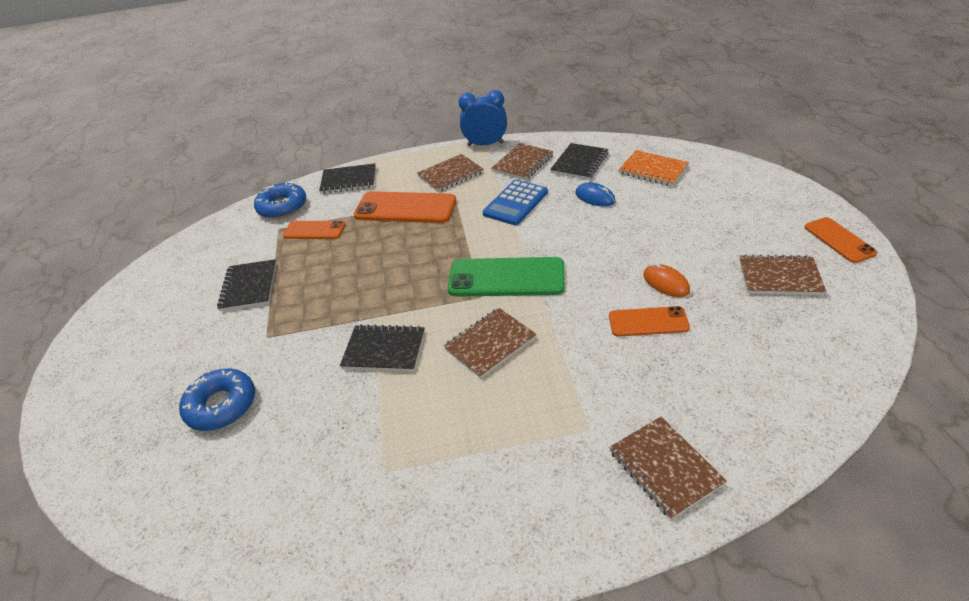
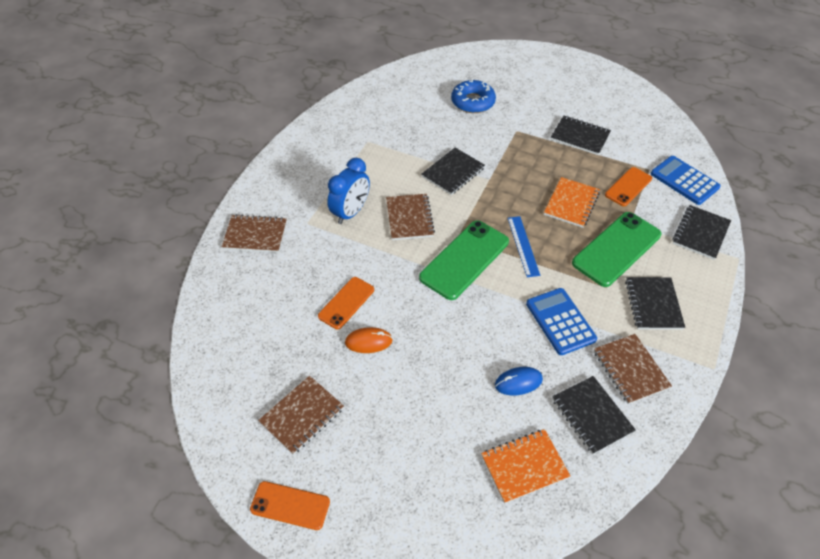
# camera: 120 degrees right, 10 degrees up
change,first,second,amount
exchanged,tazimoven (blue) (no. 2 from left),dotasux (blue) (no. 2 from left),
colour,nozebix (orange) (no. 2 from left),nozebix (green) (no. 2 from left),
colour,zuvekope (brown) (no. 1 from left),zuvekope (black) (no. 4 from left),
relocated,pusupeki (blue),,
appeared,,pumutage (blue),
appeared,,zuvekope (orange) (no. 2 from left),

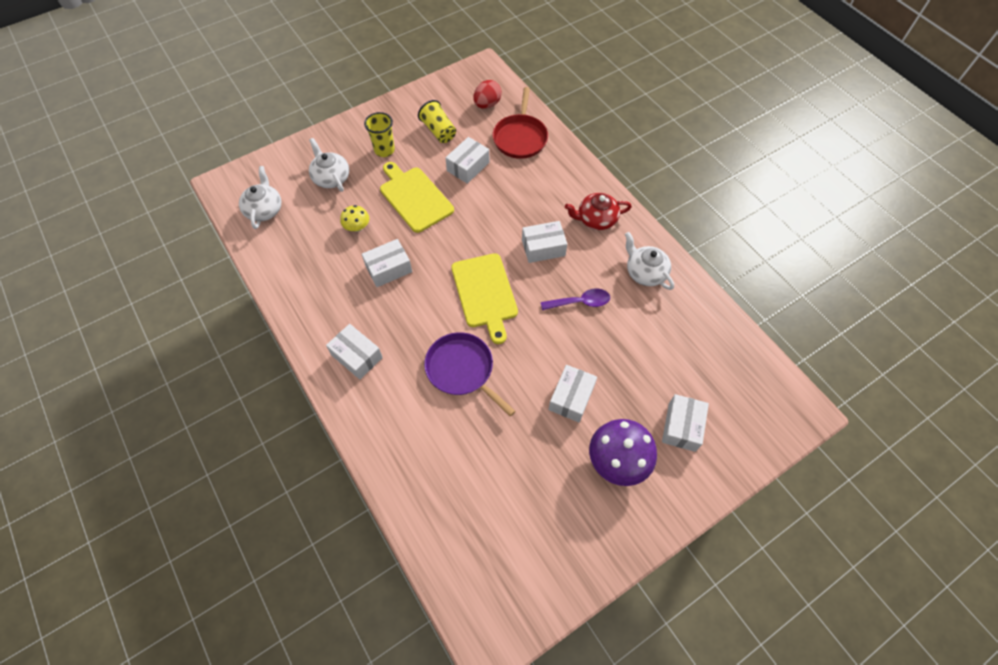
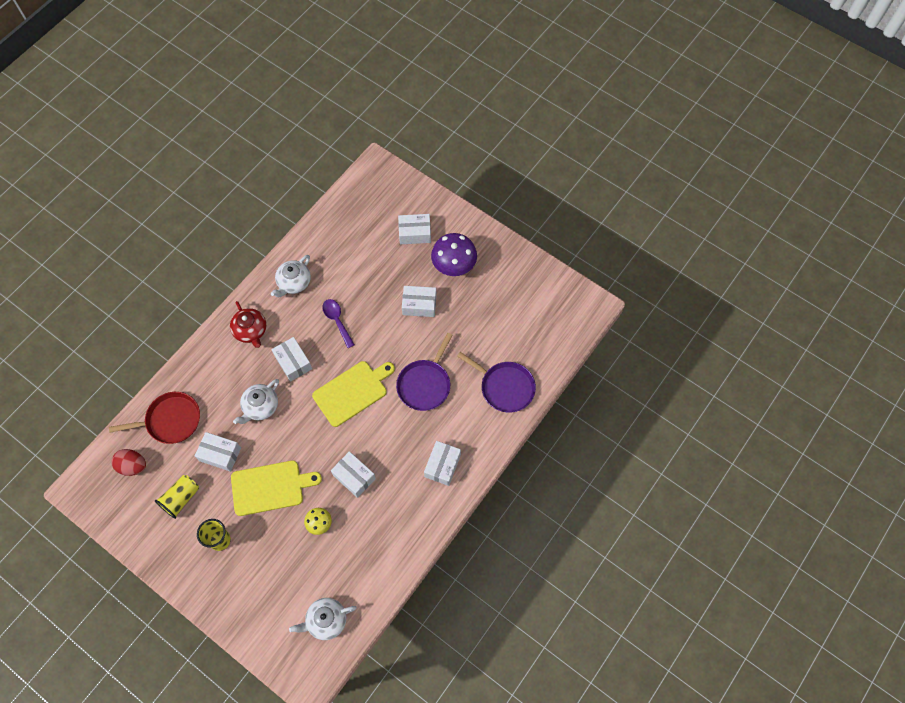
# camera: 110 degrees left, 5 degrees up
change,first,second,amount
relocated,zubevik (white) (no. 2 from left in the first image),zubevik (white) (no. 1 from left),
spun,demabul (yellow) (no. 1 from left),,135 degrees counterclockwise
appeared,,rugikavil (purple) (no. 2 from left),

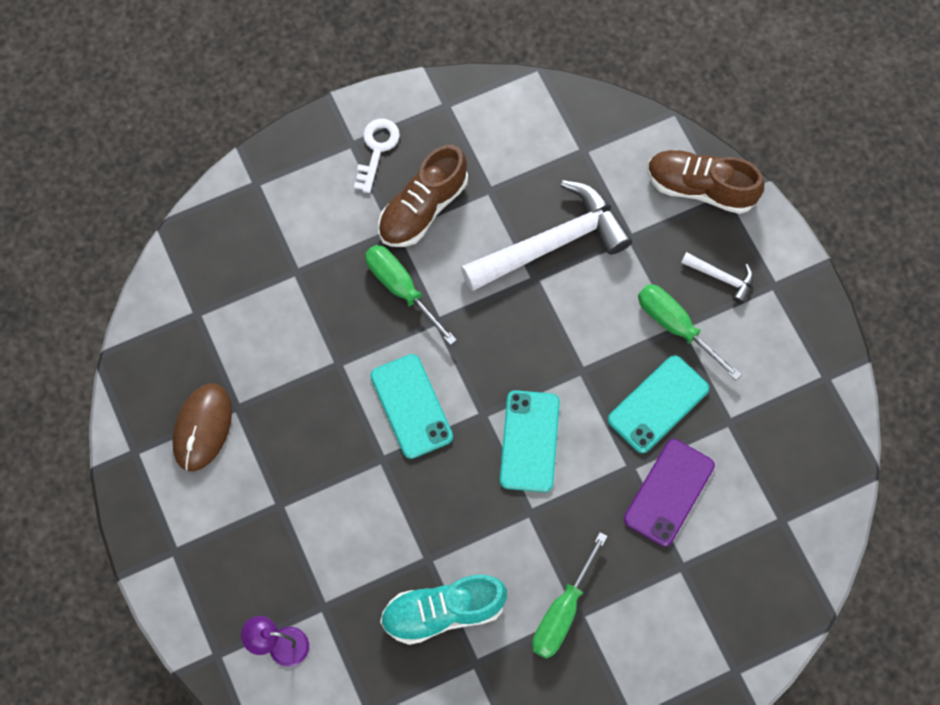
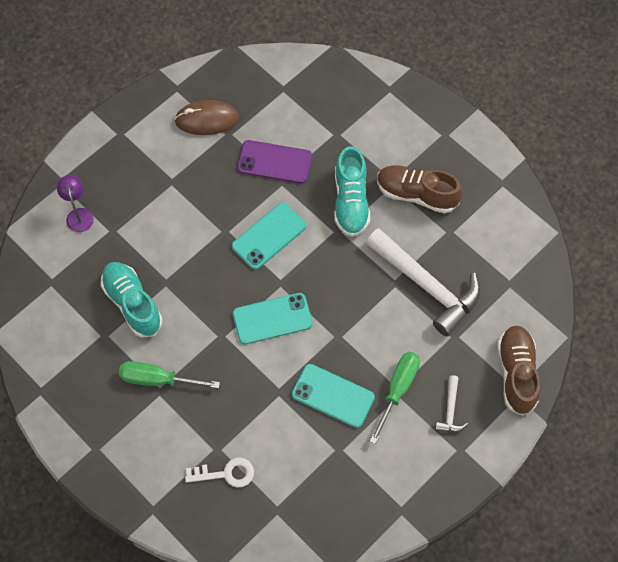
# camera: 70 degrees right, 5 degrees down
change,first,second,amount
relocated,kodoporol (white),,
exchanged,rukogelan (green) (no. 1 from left),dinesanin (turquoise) (no. 2 from left),
relocated,nozebix (purple),,

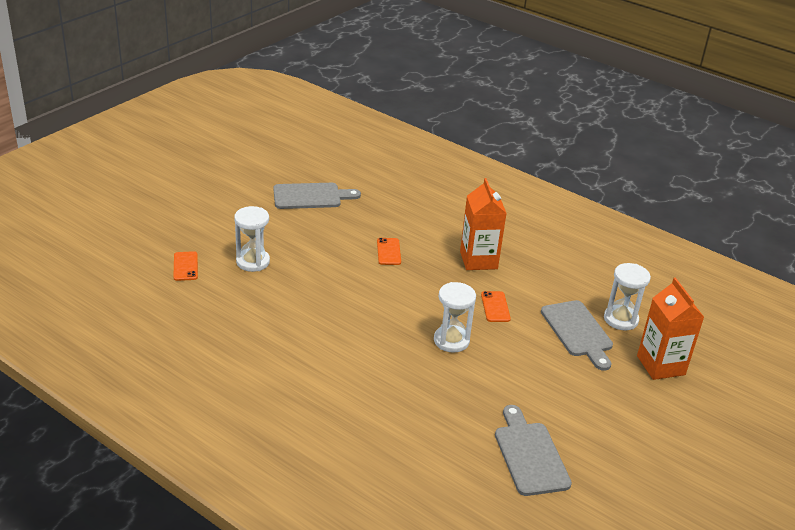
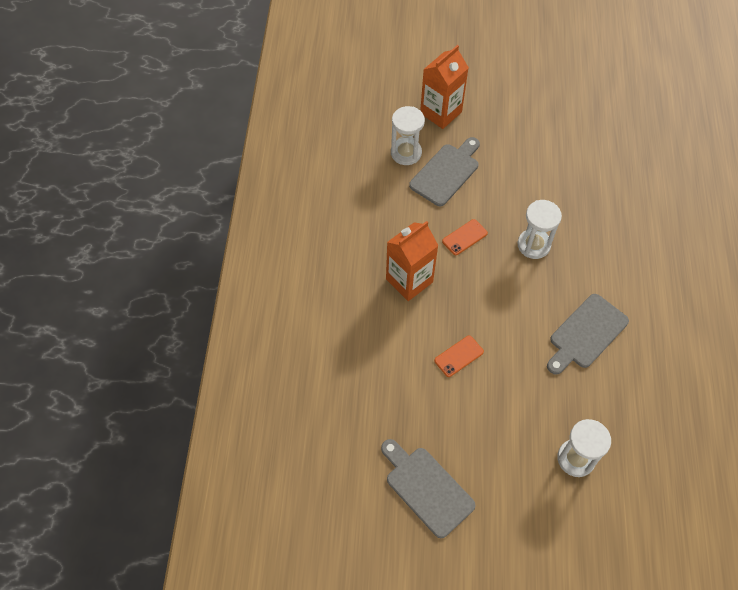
# camera: 120 degrees left, 25 degrees up
change,first,second,amount
missing,nozebix (orange) (no. 1 from left),,
relocated,demabul (grey) (no. 2 from left in the first image),demabul (grey) (no. 3 from left),

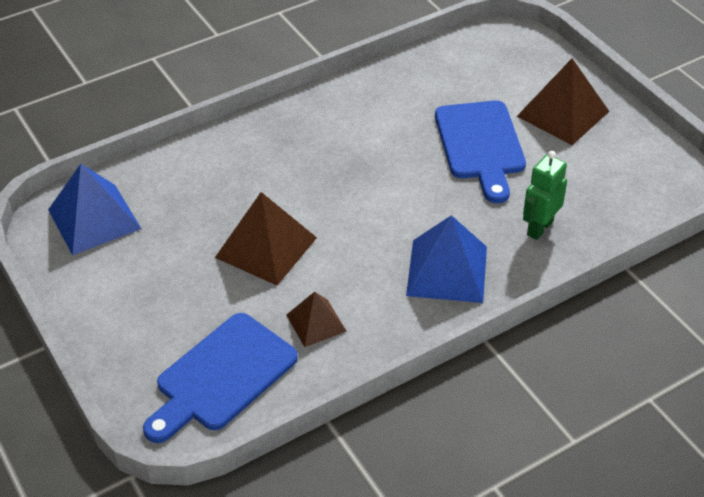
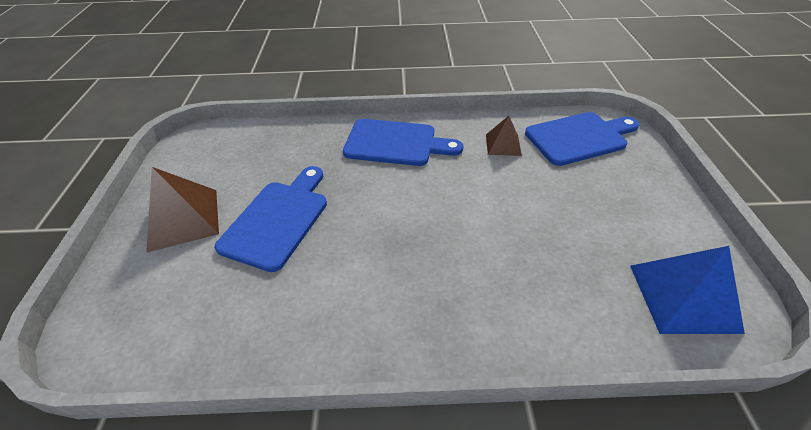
# camera: 150 degrees left, 0 degrees up
change,first,second,amount
missing,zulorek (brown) (no. 1 from left),,
exchanged,zulorek (blue) (no. 2 from left),demabul (blue) (no. 2 from left),
missing,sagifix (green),,

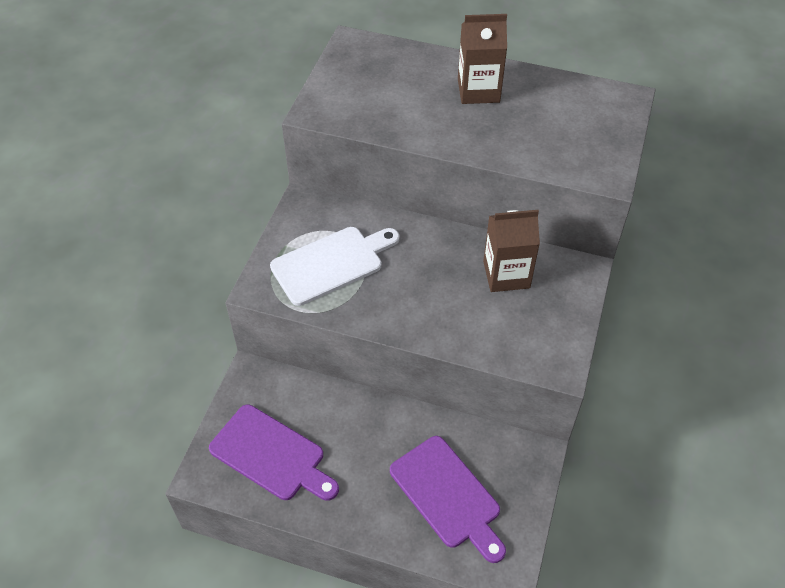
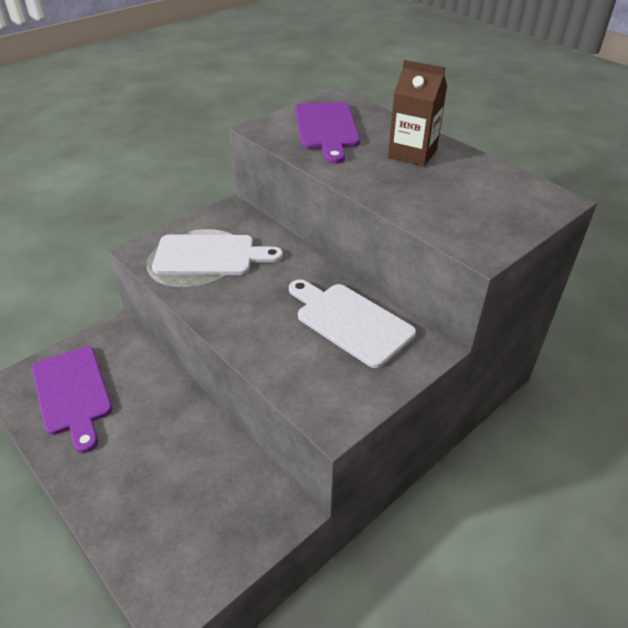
# camera: 30 degrees right, 10 degrees down
change,first,second,amount
relocated,demabul (purple) (no. 2 from left),,
exchanged,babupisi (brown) (no. 2 from left),demabul (white) (no. 2 from left),

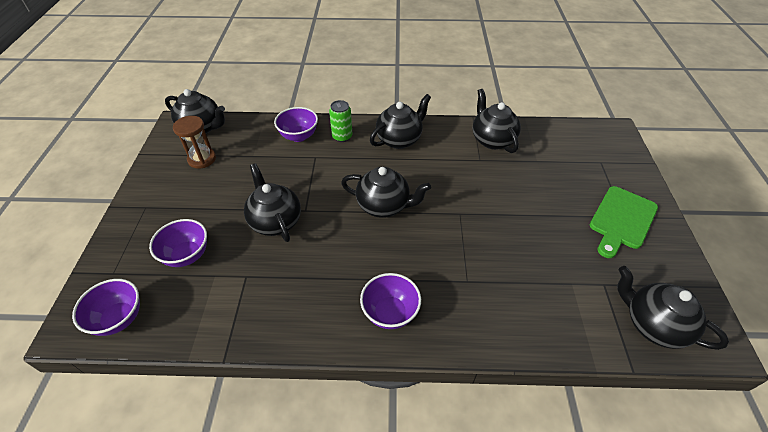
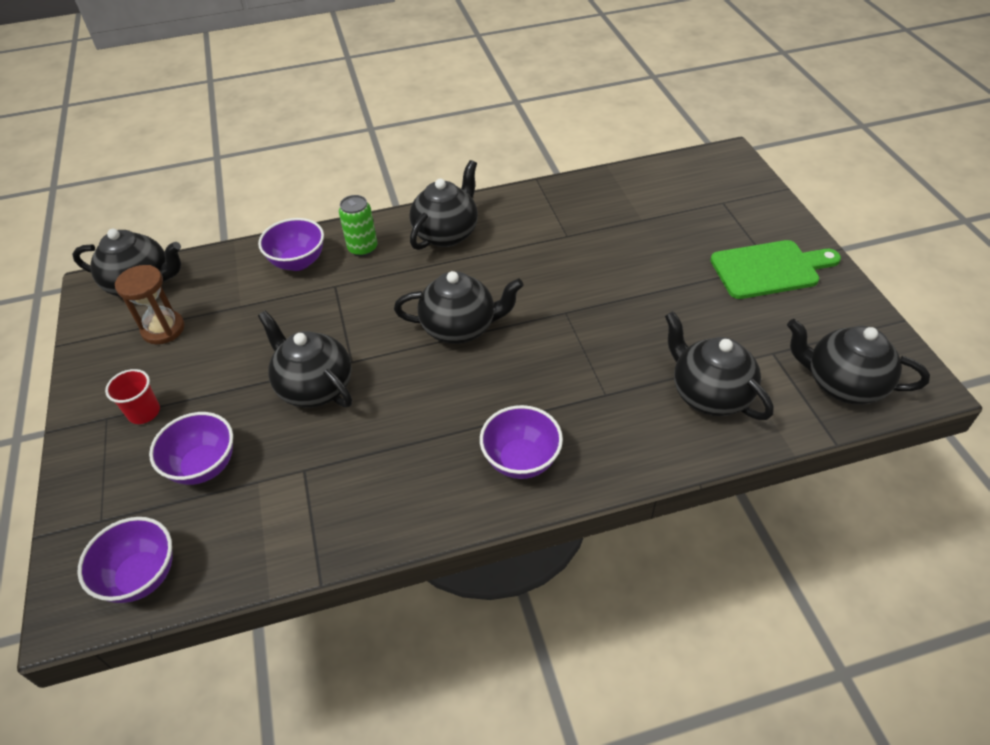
# camera: 15 degrees left, 0 degrees up
change,first,second,amount
relocated,zubevik (black) (no. 5 from left),,
spun,demabul (green),,120 degrees counterclockwise
appeared,,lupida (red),

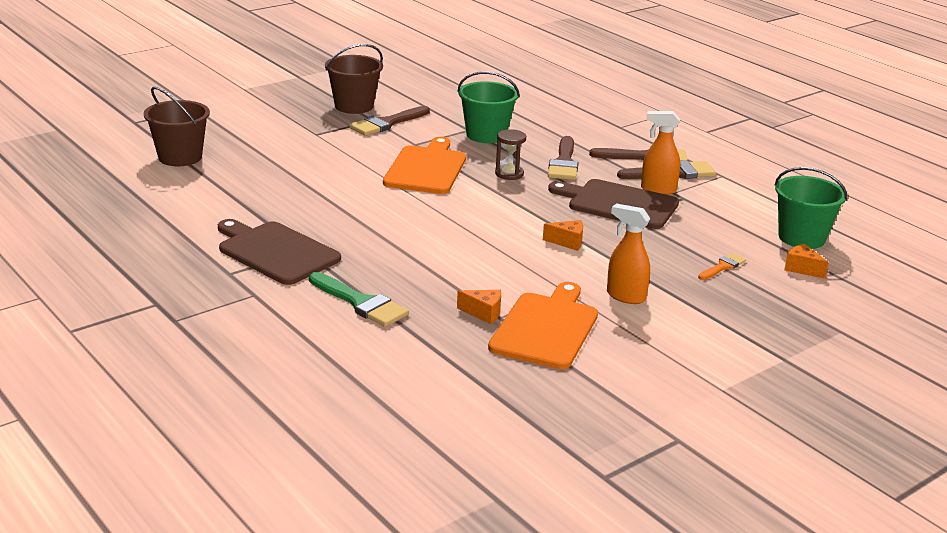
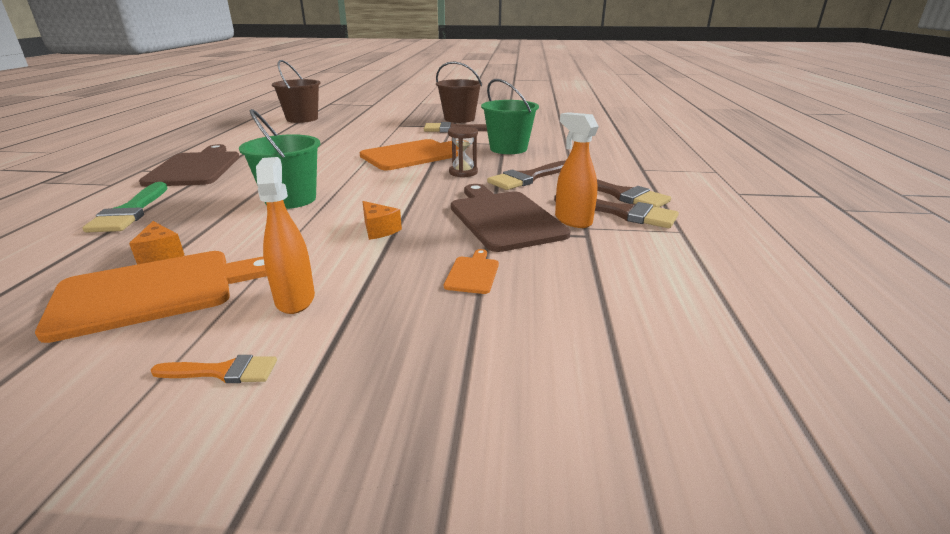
# camera: 45 degrees right, 0 degrees up
change,first,second,amount
relocated,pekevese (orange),,
relocated,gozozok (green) (no. 2 from left in the first image),gozozok (green) (no. 1 from left),
missing,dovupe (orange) (no. 3 from left),,
appeared,,demabul (orange) (no. 3 from left),

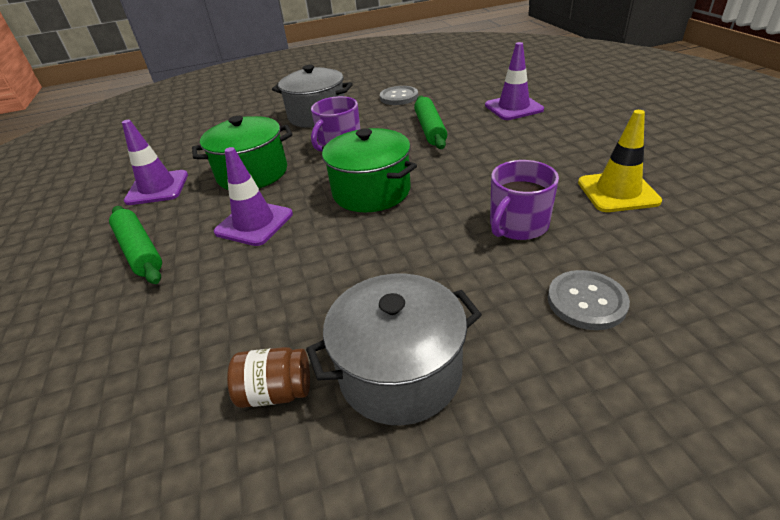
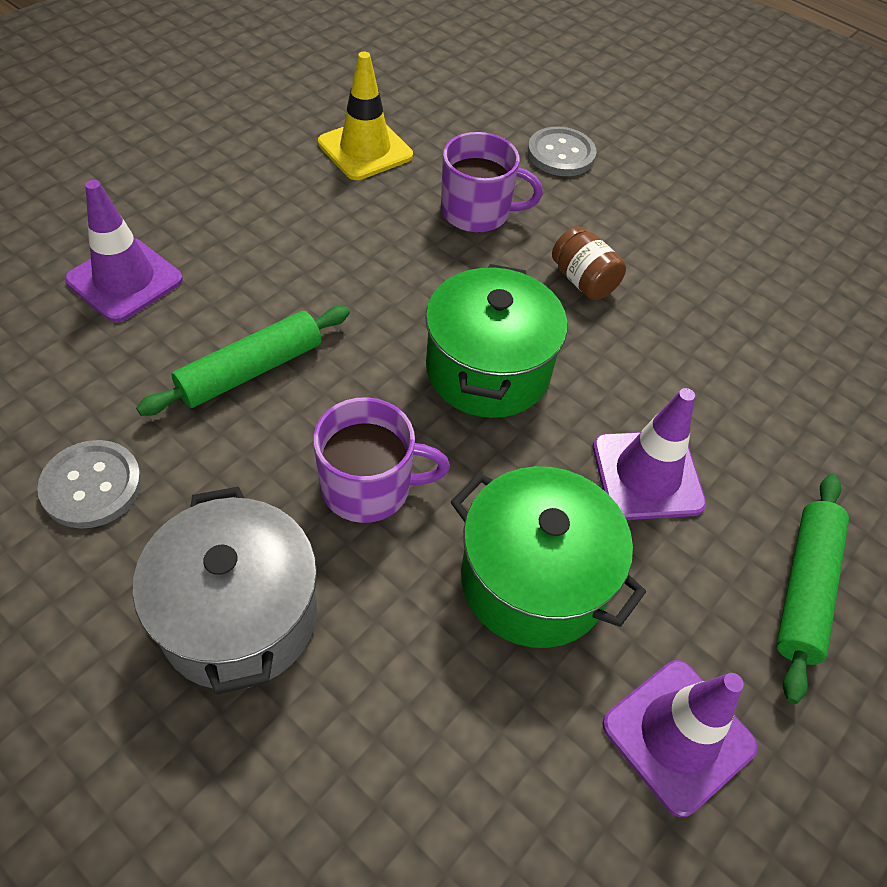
# camera: 130 degrees left, 15 degrees up
change,first,second,amount
relocated,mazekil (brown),,
missing,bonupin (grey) (no. 2 from left),,

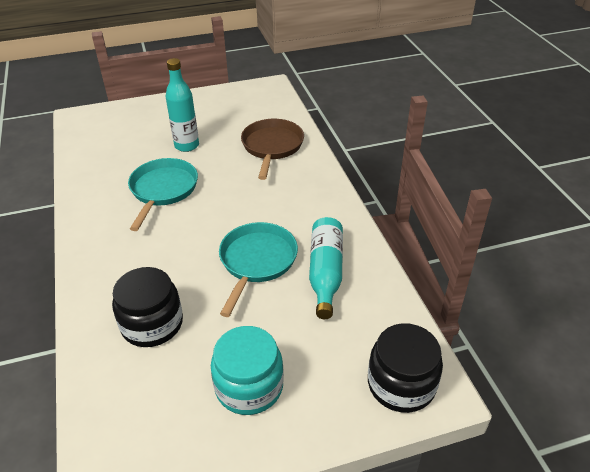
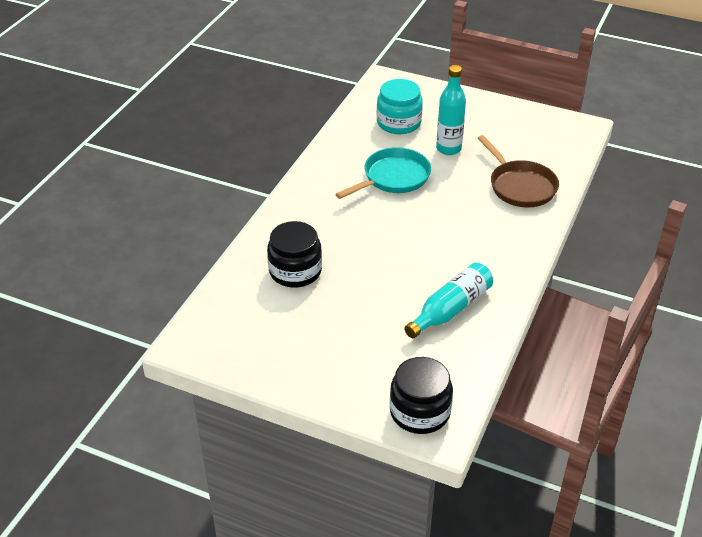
# camera: 40 degrees right, 0 degrees up
change,first,second,amount
relocated,mazekil (turquoise),,
missing,rugikavil (turquoise) (no. 2 from left),,
spun,rugikavil (brown),,105 degrees clockwise

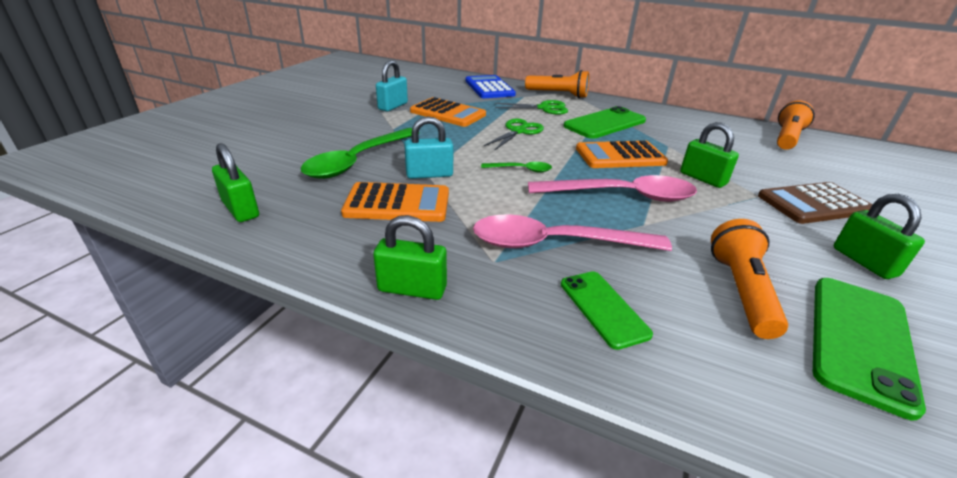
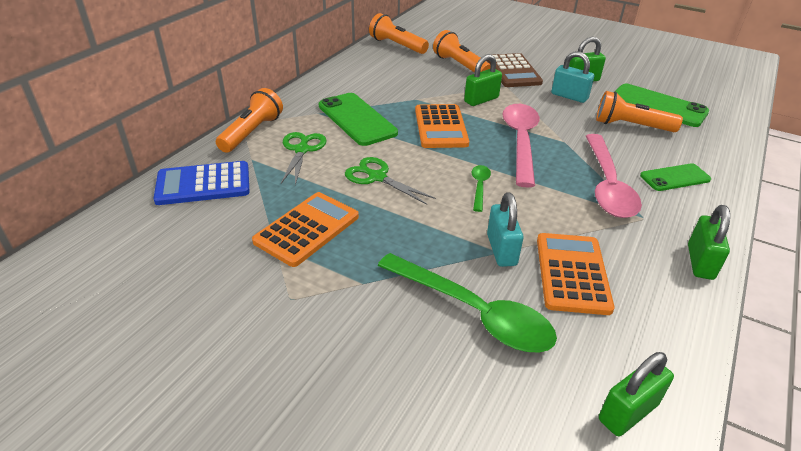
# camera: 85 degrees left, 5 degrees up
change,first,second,amount
relocated,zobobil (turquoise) (no. 1 from left in the first image),zobobil (turquoise) (no. 2 from left),
appeared,,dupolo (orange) (no. 3 from left),

